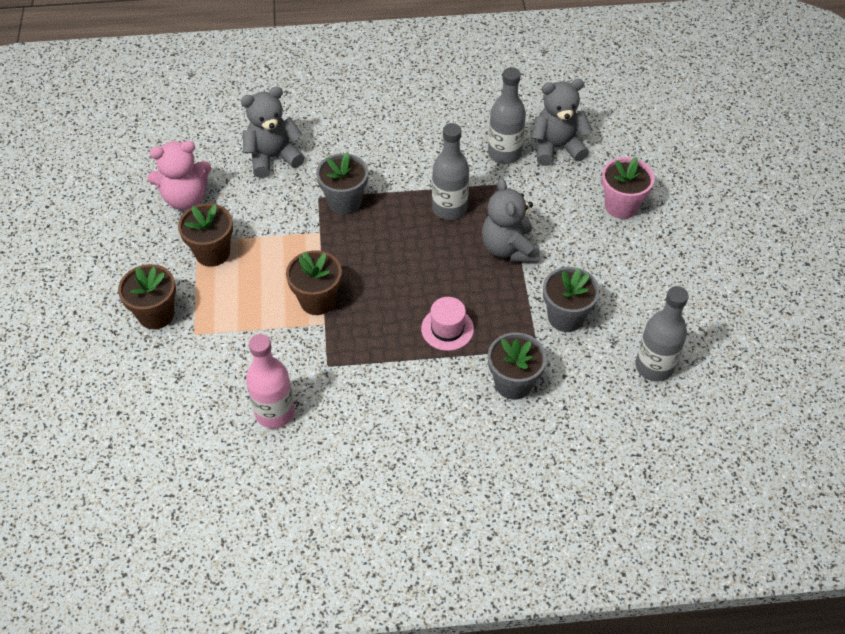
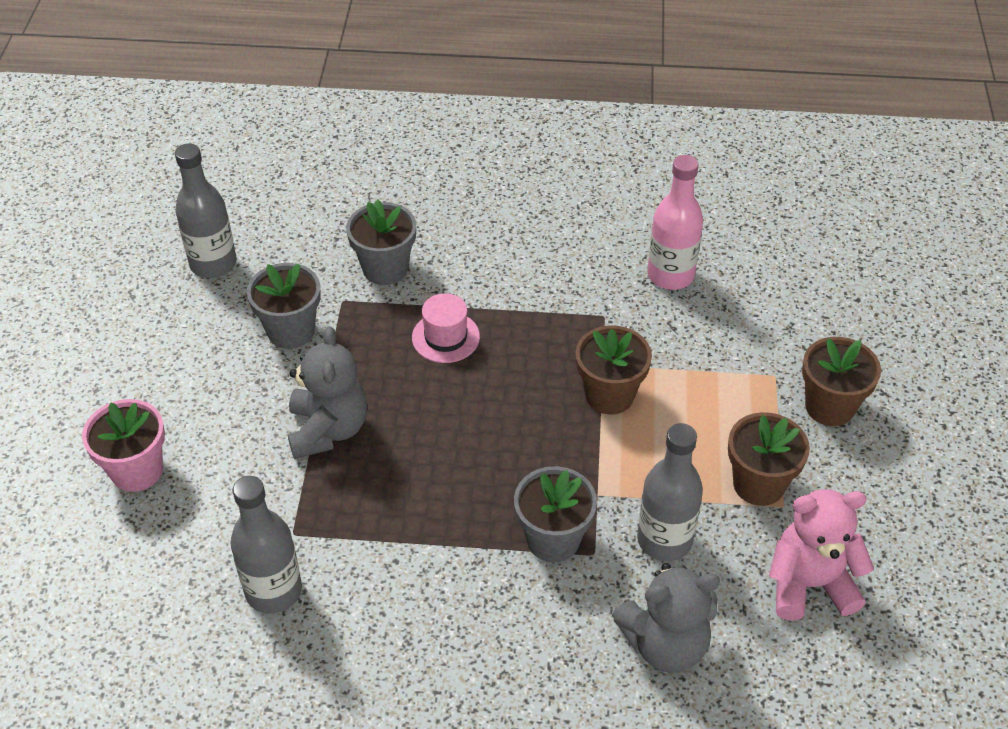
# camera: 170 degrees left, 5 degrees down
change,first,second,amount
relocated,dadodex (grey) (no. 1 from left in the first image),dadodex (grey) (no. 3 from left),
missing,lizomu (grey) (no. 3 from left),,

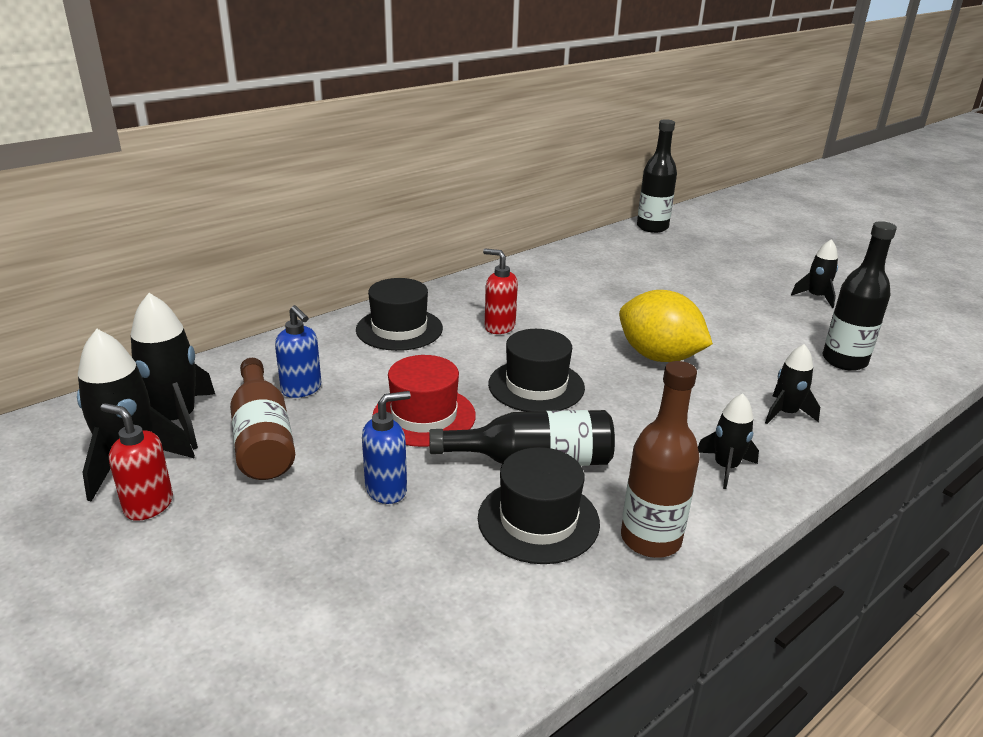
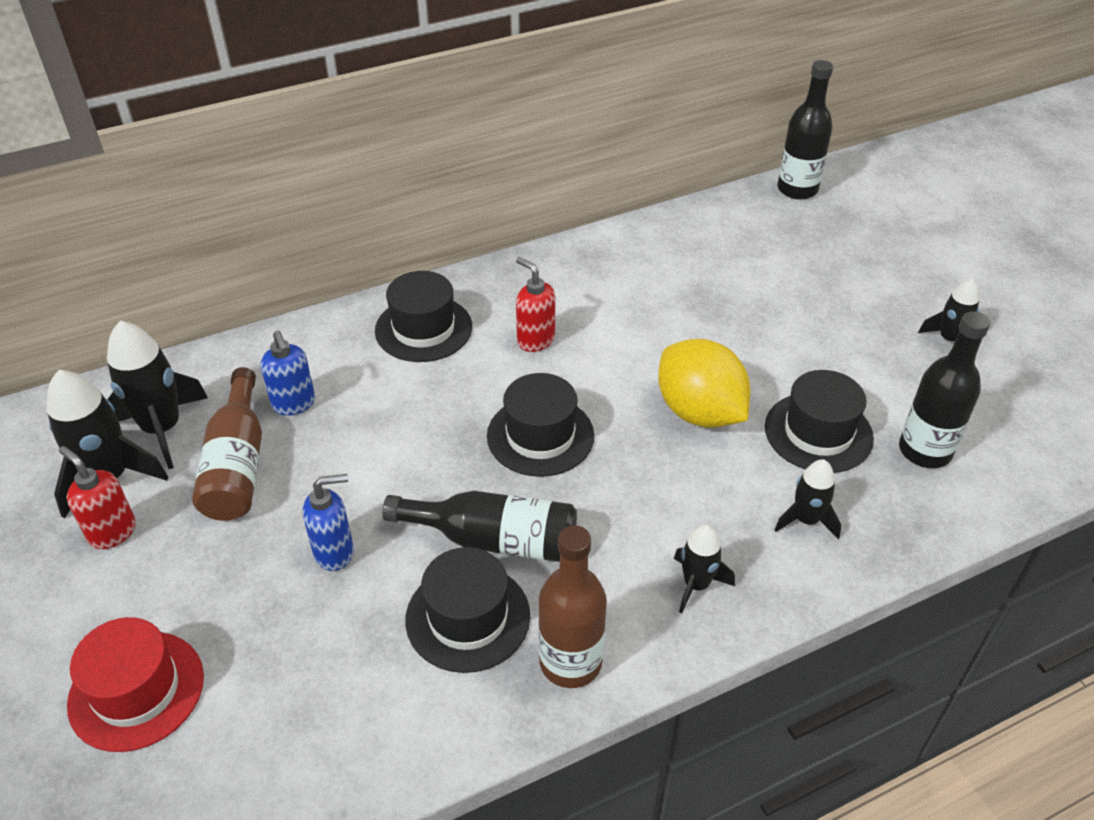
# camera: 15 degrees right, 15 degrees up
change,first,second,amount
relocated,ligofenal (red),,
appeared,,ligofenal (black) (no. 4 from left),

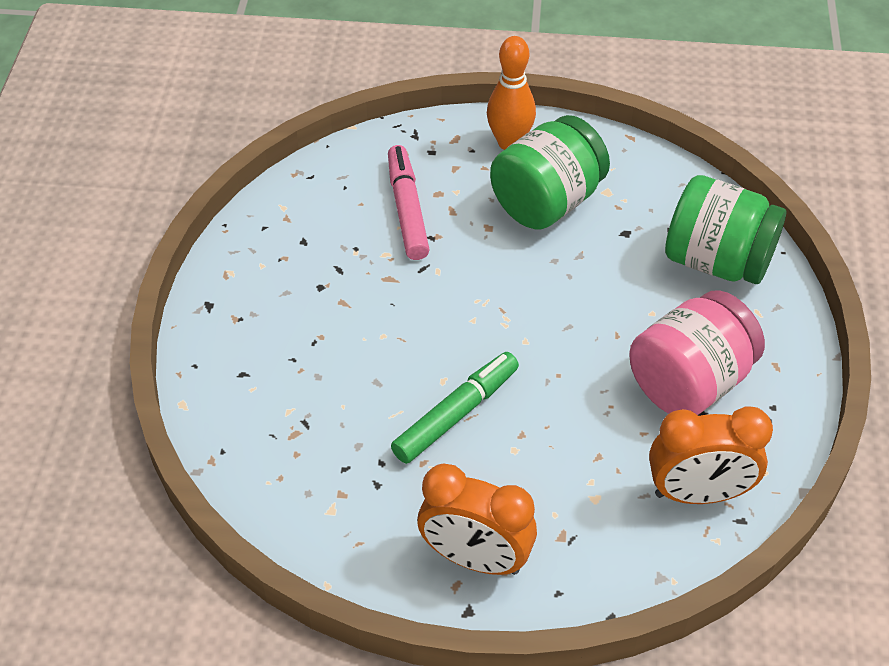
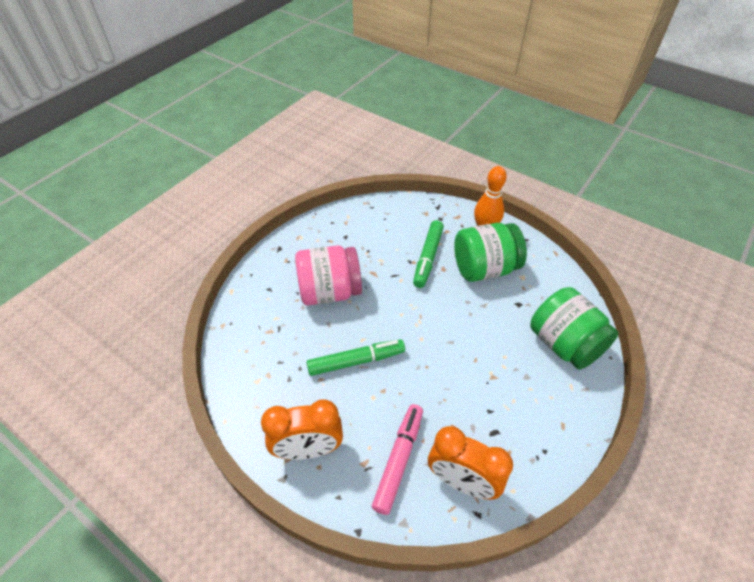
# camera: 30 degrees right, 0 degrees up
change,first,second,amount
relocated,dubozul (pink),,
spun,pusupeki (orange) (no. 1 from left),,60 degrees counterclockwise
relocated,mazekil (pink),,
appeared,,dubozul (green) (no. 2 from left),

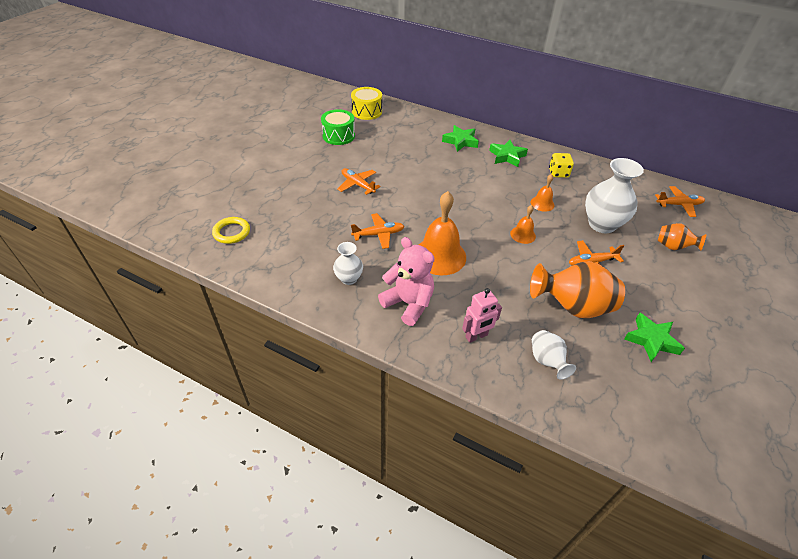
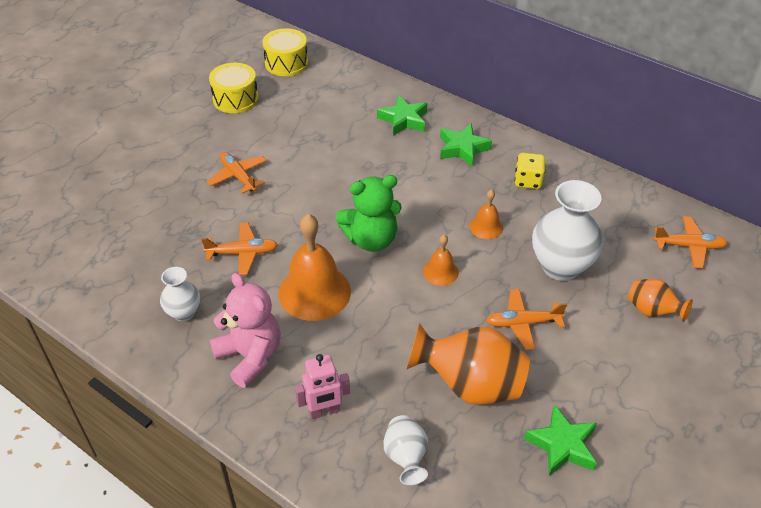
# camera: 10 degrees right, 0 degrees up
change,first,second,amount
missing,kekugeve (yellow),,
colour,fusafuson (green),fusafuson (yellow) (no. 1 from left),
appeared,,lizomu (green),

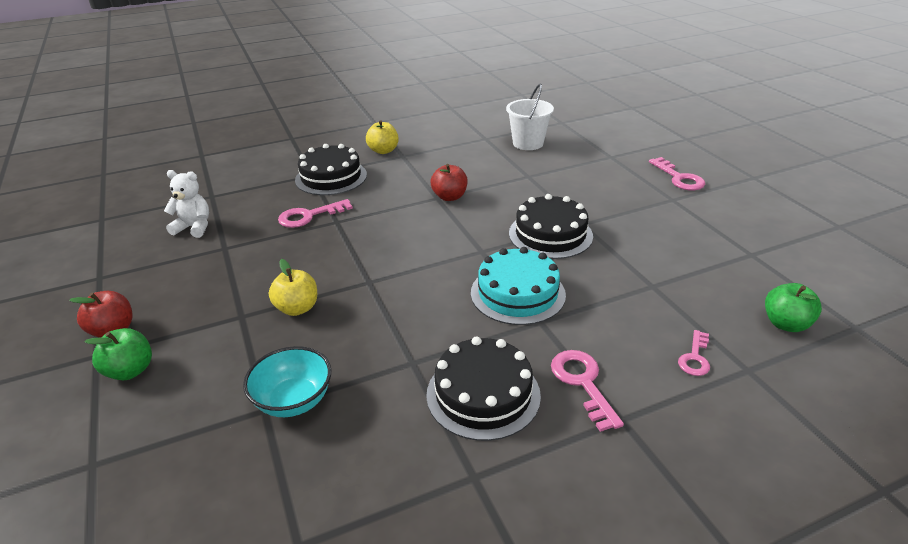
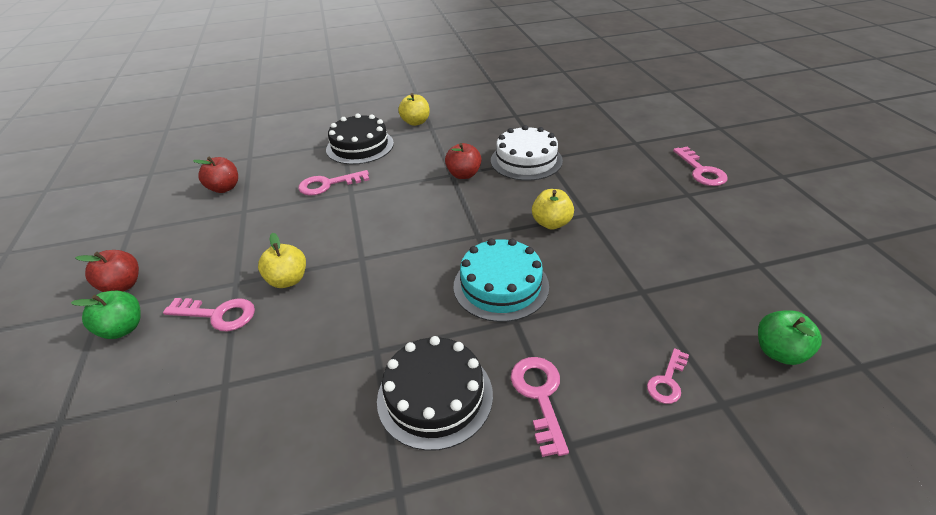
# camera: 10 degrees right, 5 degrees up
change,first,second,amount
exchanged,lizomu (white),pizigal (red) (no. 2 from left),
missing,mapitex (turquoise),,
missing,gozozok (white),,
exchanged,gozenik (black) (no. 3 from left),pizigal (yellow) (no. 3 from left),
appeared,,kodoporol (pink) (no. 1 from left),
appeared,,gozenik (white),

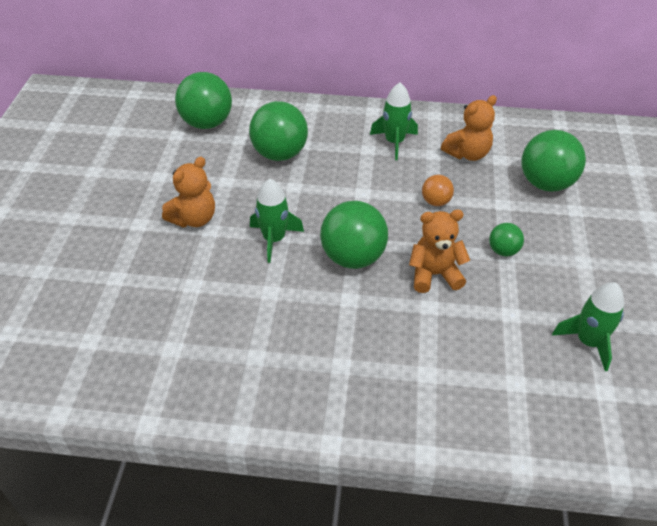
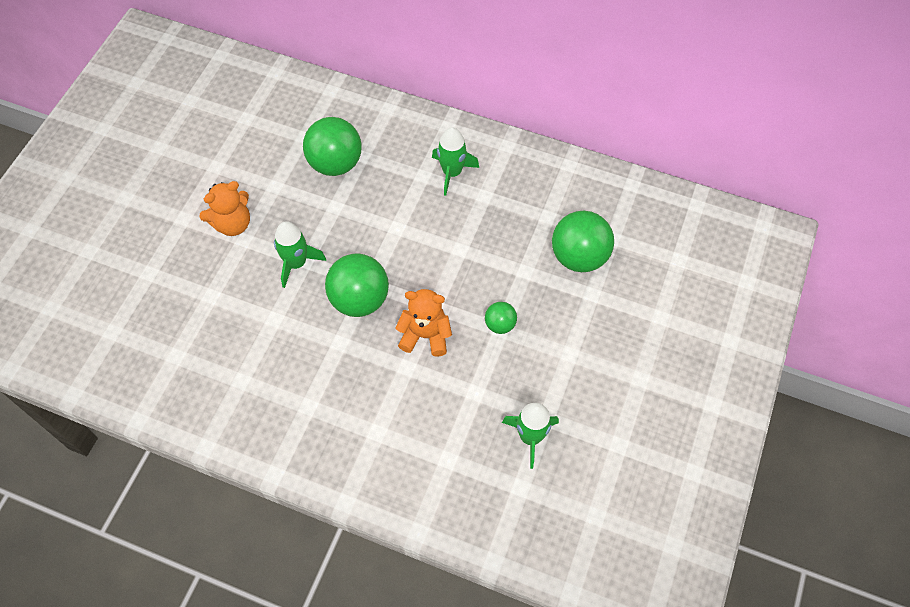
# camera: 15 degrees right, 15 degrees up
change,first,second,amount
missing,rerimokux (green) (no. 1 from left),,
missing,rerimokux (orange),,
missing,lizomu (orange) (no. 3 from left),,

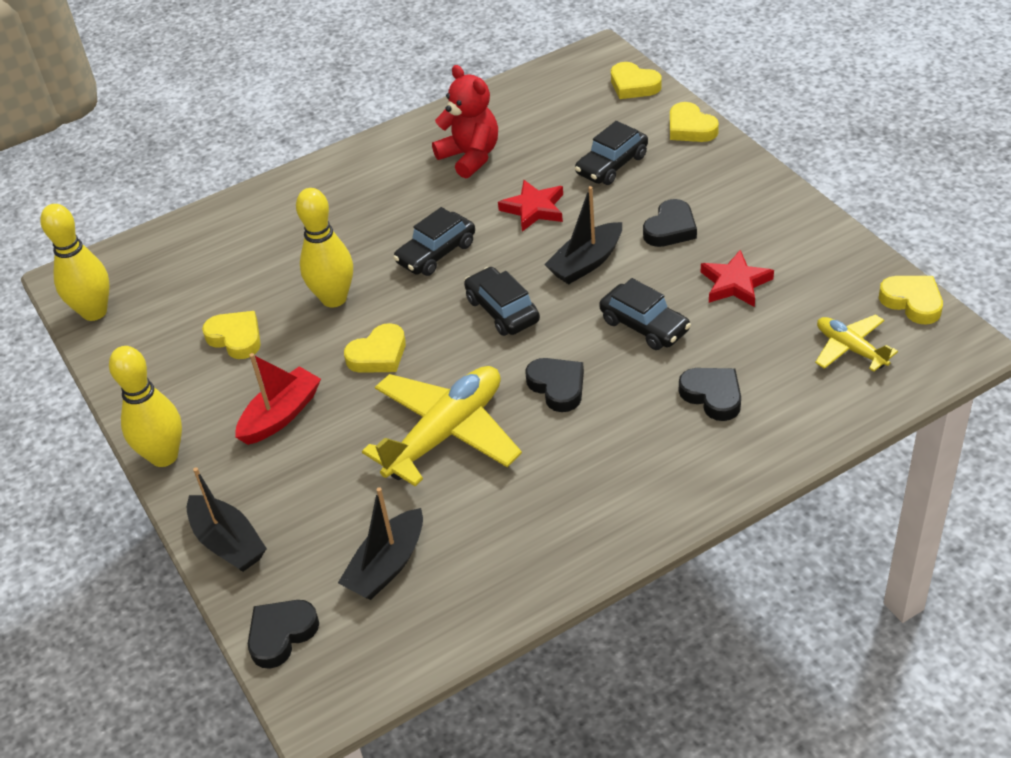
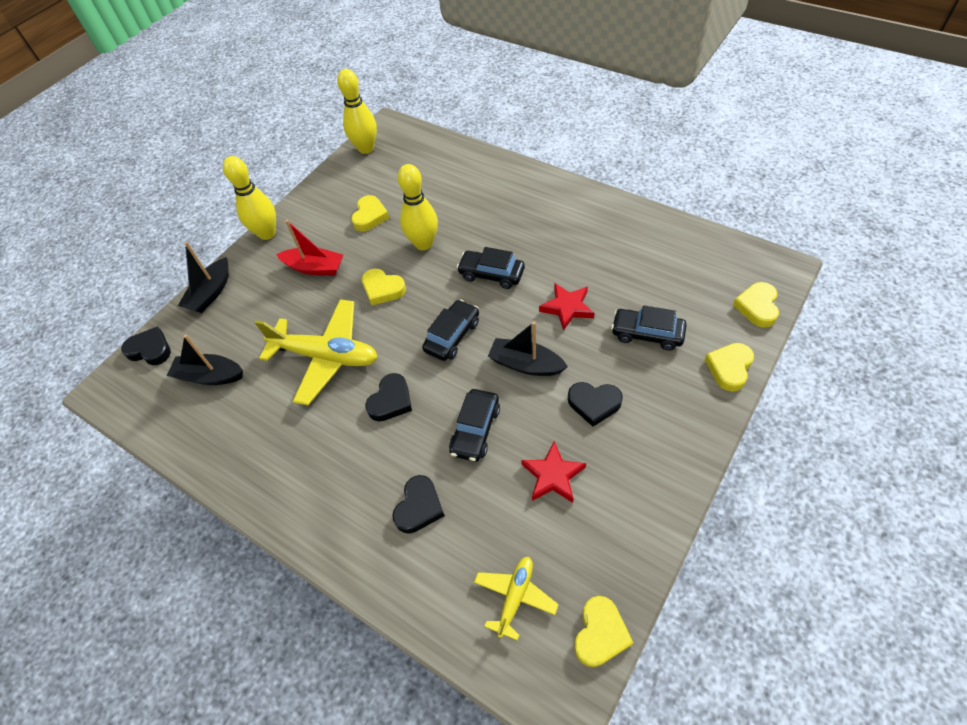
# camera: 65 degrees right, 10 degrees up
change,first,second,amount
missing,lizomu (red),,

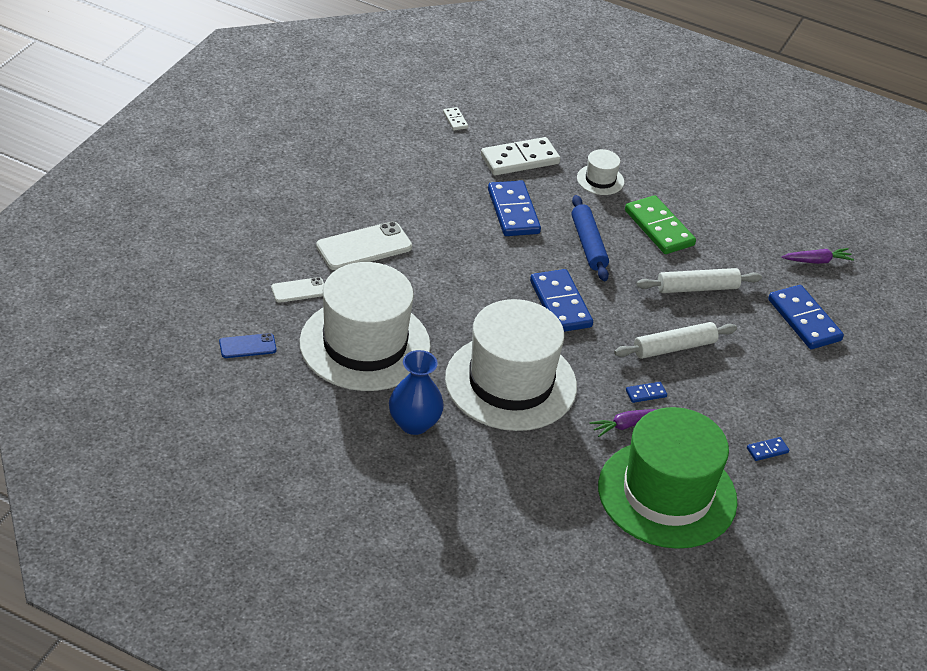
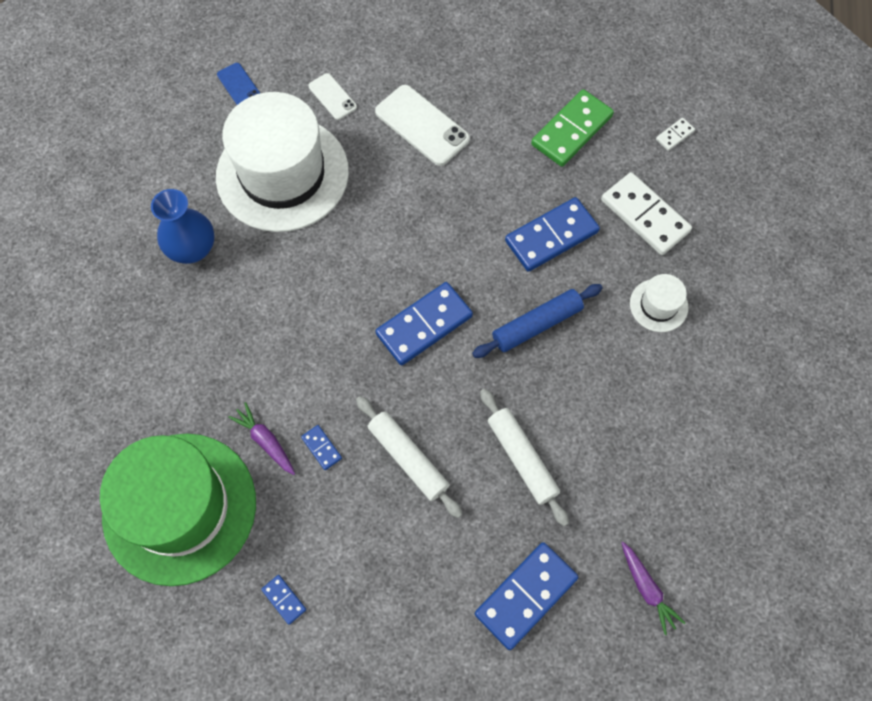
# camera: 75 degrees right, 25 degrees up
change,first,second,amount
missing,ligofenal (white) (no. 2 from left),,
relocated,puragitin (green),,

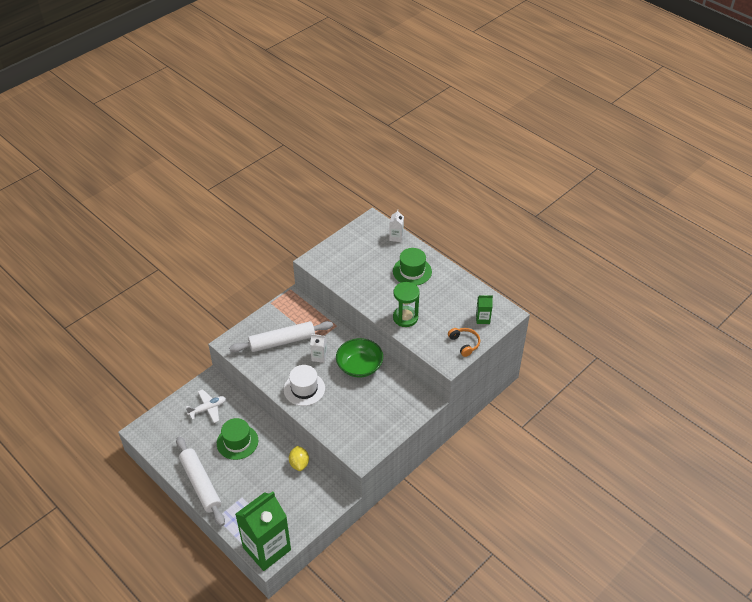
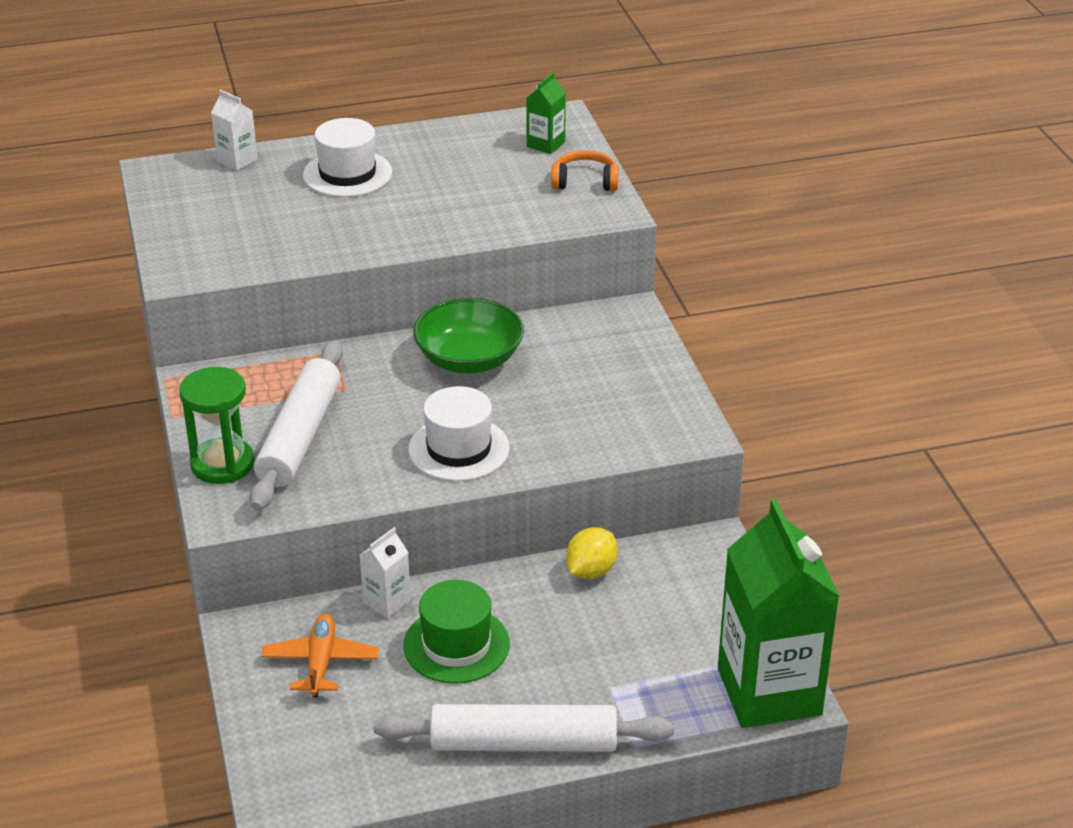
# camera: 60 degrees left, 10 degrees down
change,first,second,amount
colour,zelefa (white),zelefa (orange),
spun,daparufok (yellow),,75 degrees counterclockwise
relocated,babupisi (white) (no. 1 from left in the first image),babupisi (white) (no. 2 from left),
colour,ligofenal (green) (no. 2 from left),ligofenal (white) (no. 1 from left),
relocated,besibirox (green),,

